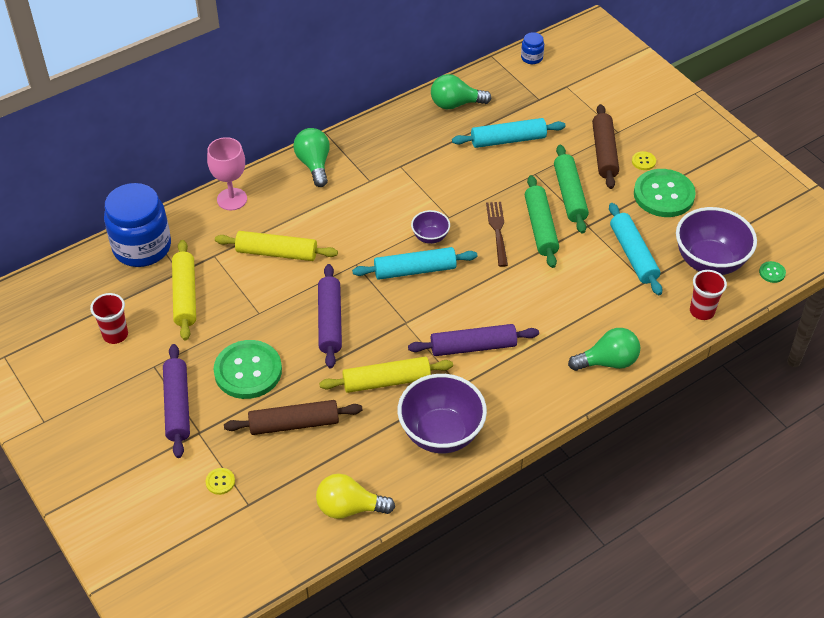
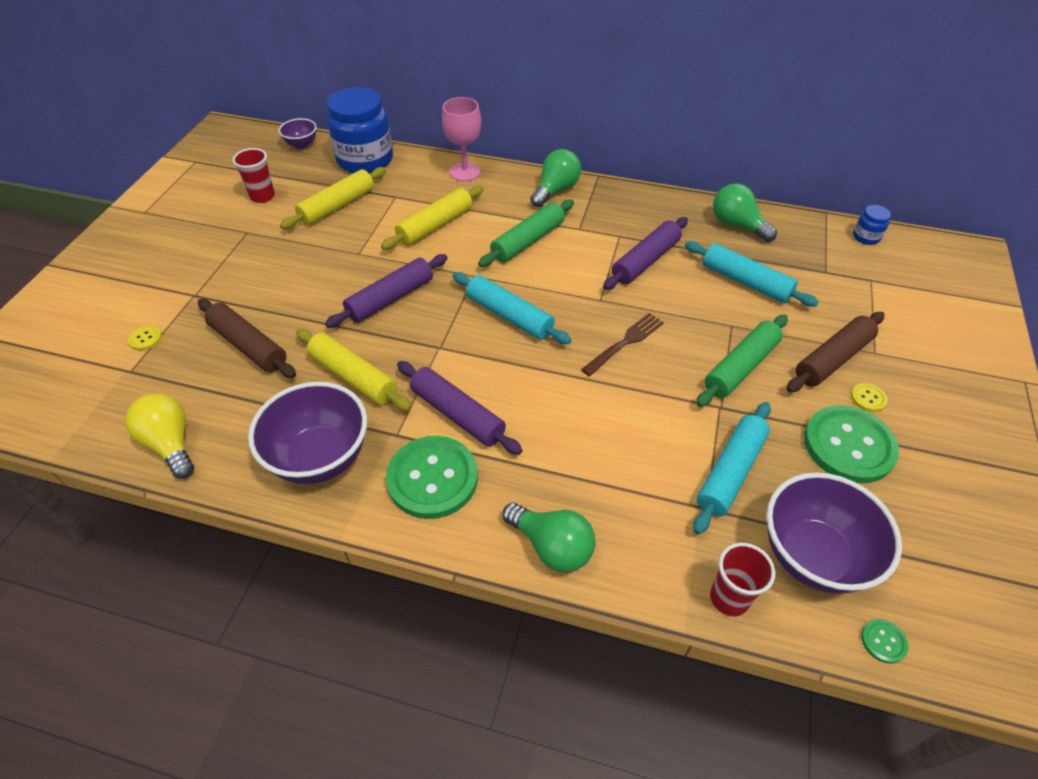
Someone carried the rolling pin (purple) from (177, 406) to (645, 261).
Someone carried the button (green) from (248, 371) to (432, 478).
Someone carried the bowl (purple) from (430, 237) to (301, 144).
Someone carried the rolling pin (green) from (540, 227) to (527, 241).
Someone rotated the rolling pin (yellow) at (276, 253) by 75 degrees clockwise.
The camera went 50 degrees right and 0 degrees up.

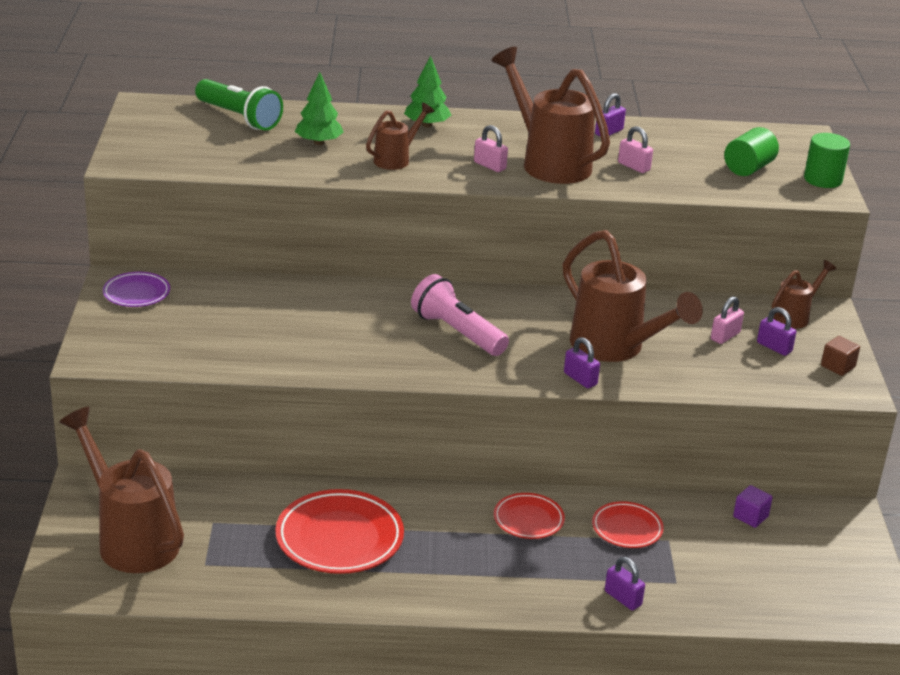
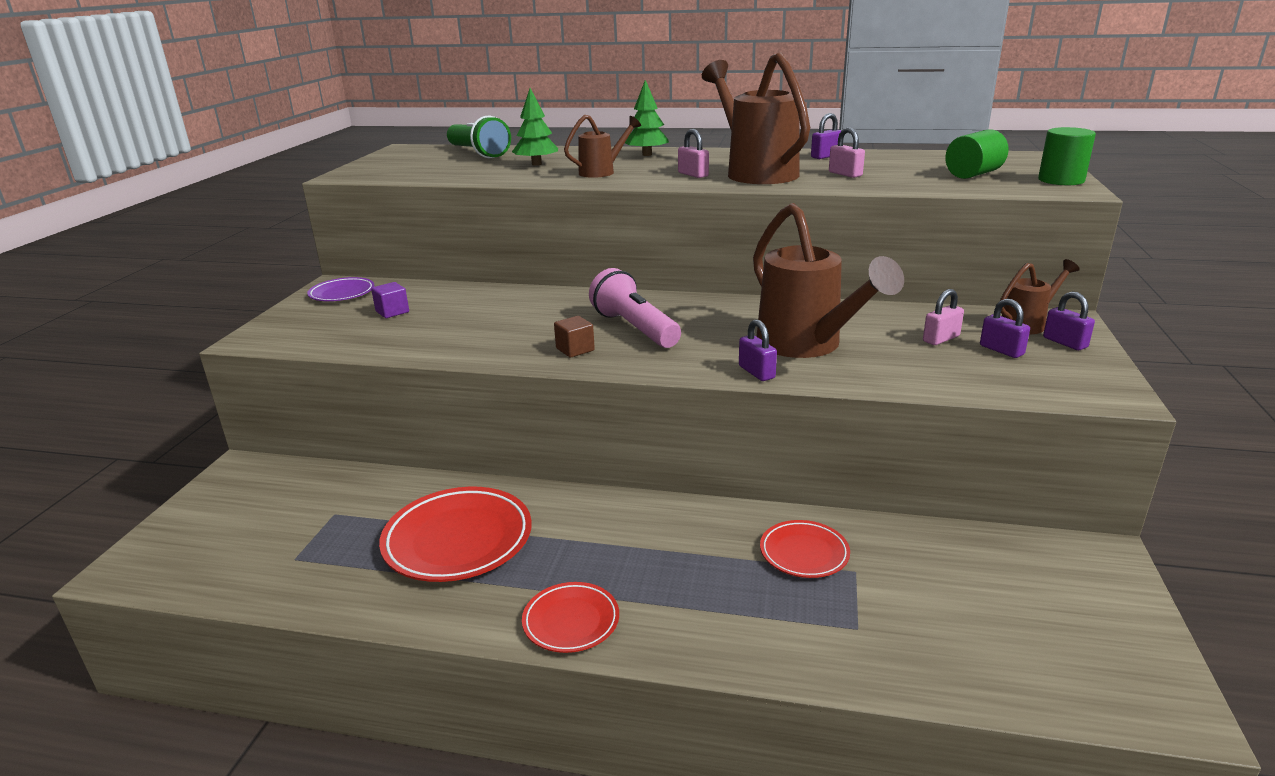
Someone took away the watering can (brown) at (130, 538).
Someone carried the plate (red) from (528, 520) to (571, 621).
Someone carried the padlock (purple) from (623, 598) to (1065, 342).
Someone carried the cube (purple) from (750, 516) to (392, 312).
Someone carried the cube (brown) from (838, 366) to (575, 349).
The camera went 15 degrees right and 5 degrees down.

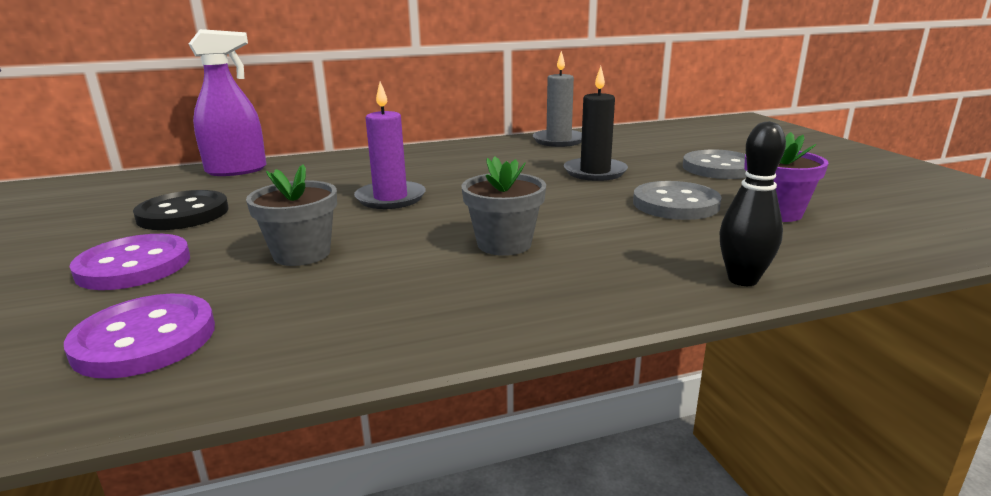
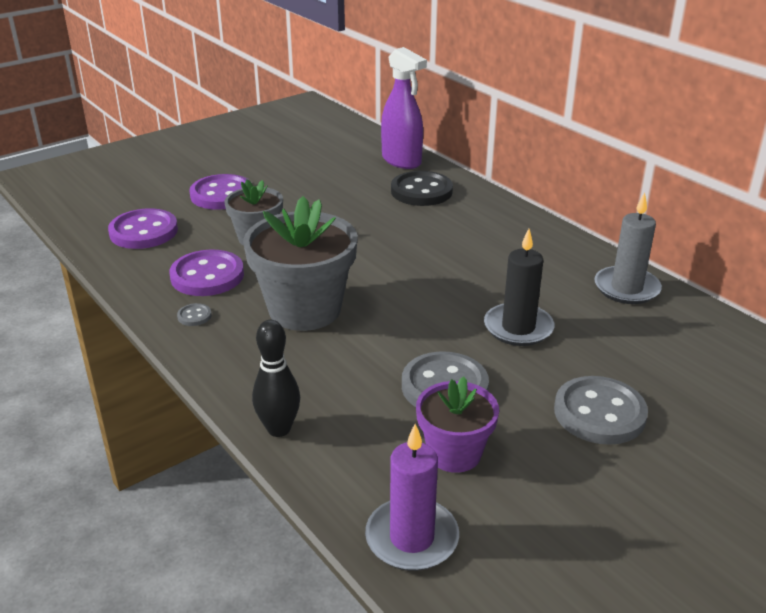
Someone put down the button (purple) at (207, 276).
Someone put down the button (grey) at (194, 316).
Someone carried the button (black) from (183, 214) to (421, 191).
Someone carried the candle (purple) from (390, 198) to (412, 538).
Someone scaled the flower pot (grey) at (504, 244) by 1.68.
The camera went 70 degrees right and 10 degrees up.

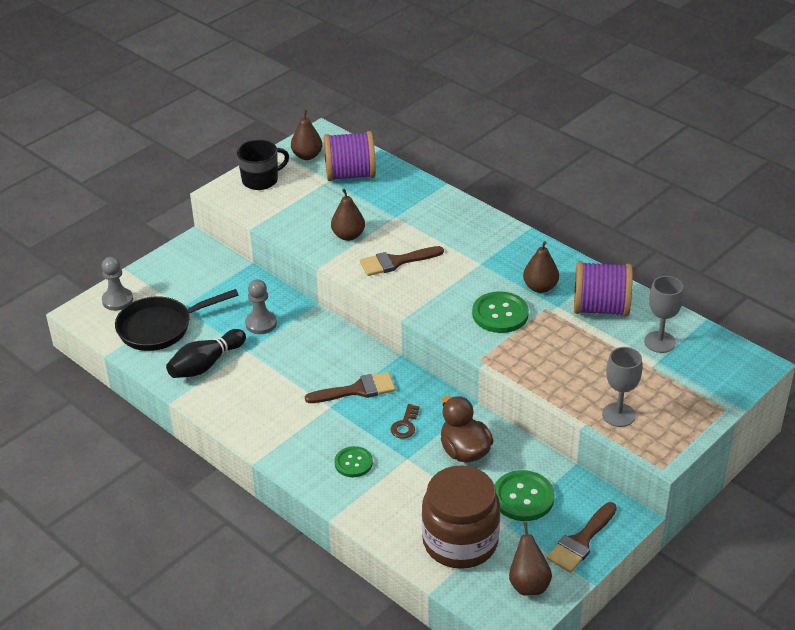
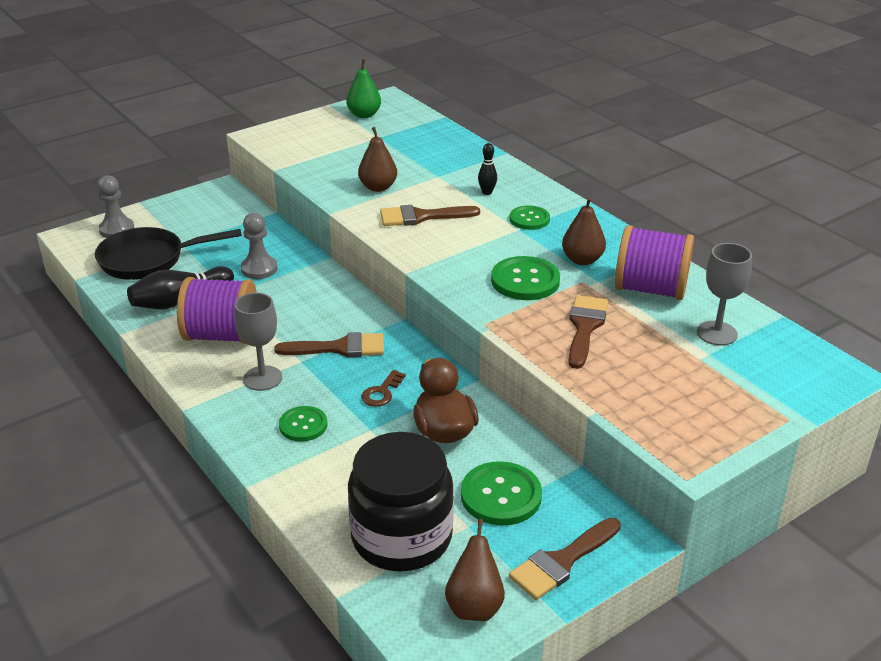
Someone took away the mug (black) at (261, 180).
Someone put down the bowling pin (black) at (487, 192).
Someone put down the button (green) at (529, 219).
Someone put down the brush (brown) at (585, 327).
Someone carried the spool (purple) from (350, 175) to (222, 335).
Someone carried the goblet (grey) from (618, 415) to (262, 378).
Someone repainted the pear (brown) at (307, 156), which became the pear (green) at (364, 115).
Someone repainted the jar (brown) at (460, 541), which became the jar (black) at (401, 537).
The camera went 10 degrees right and 5 degrees down.

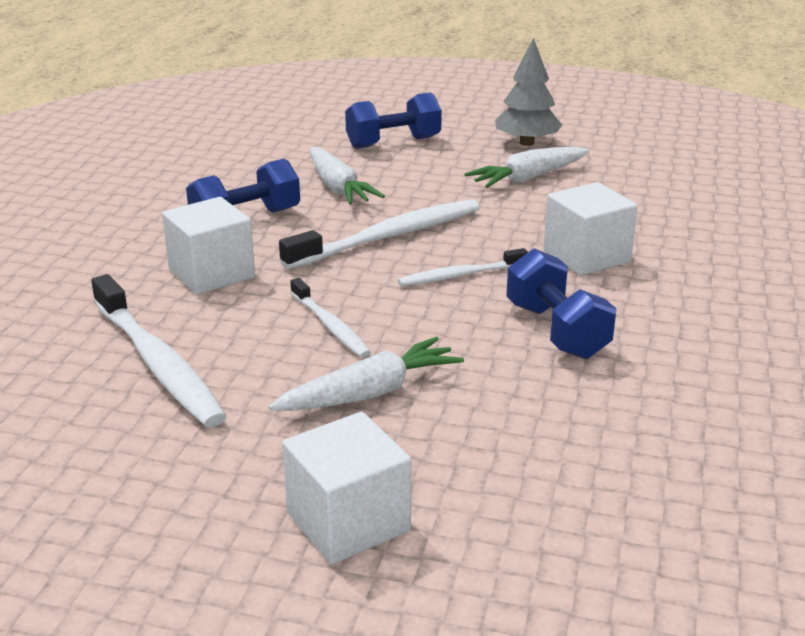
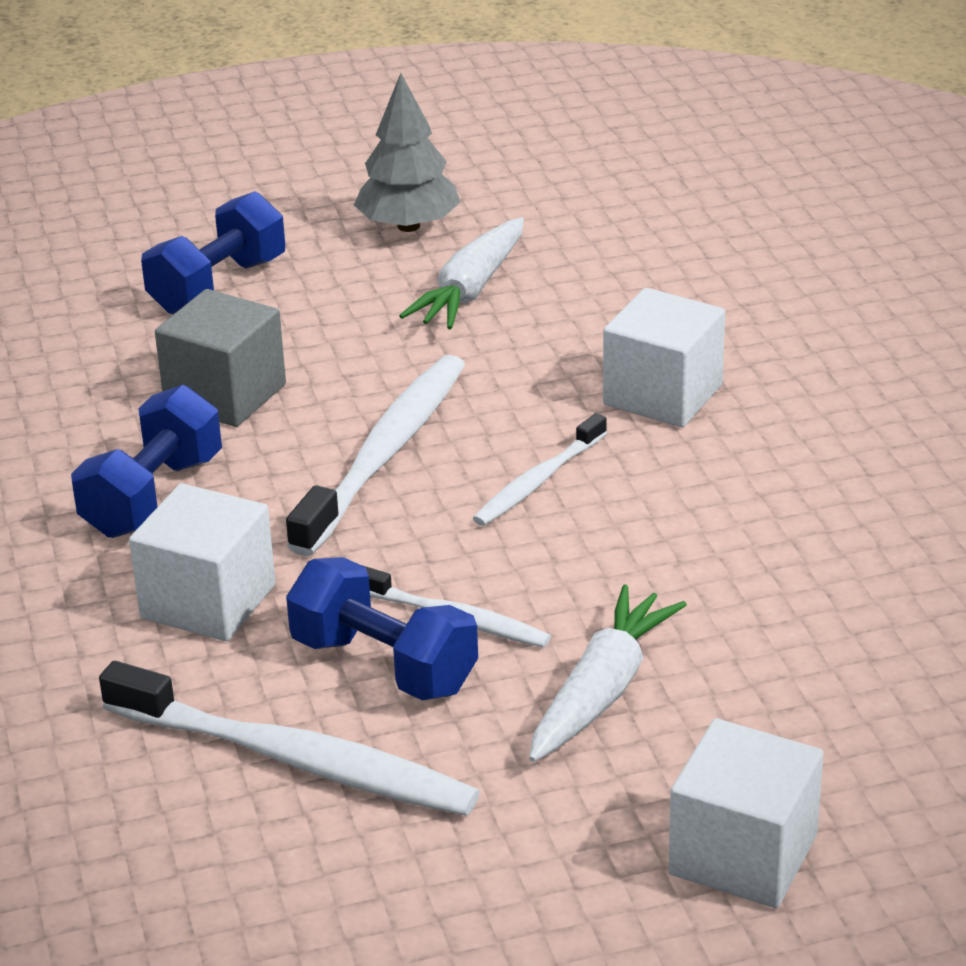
Someone carried the dumbbell (blue) from (556, 331) to (384, 665).
Someone swapped the carrot (white) at (338, 188) for the cube (grey) at (225, 395).
The camera went 30 degrees left and 5 degrees up.

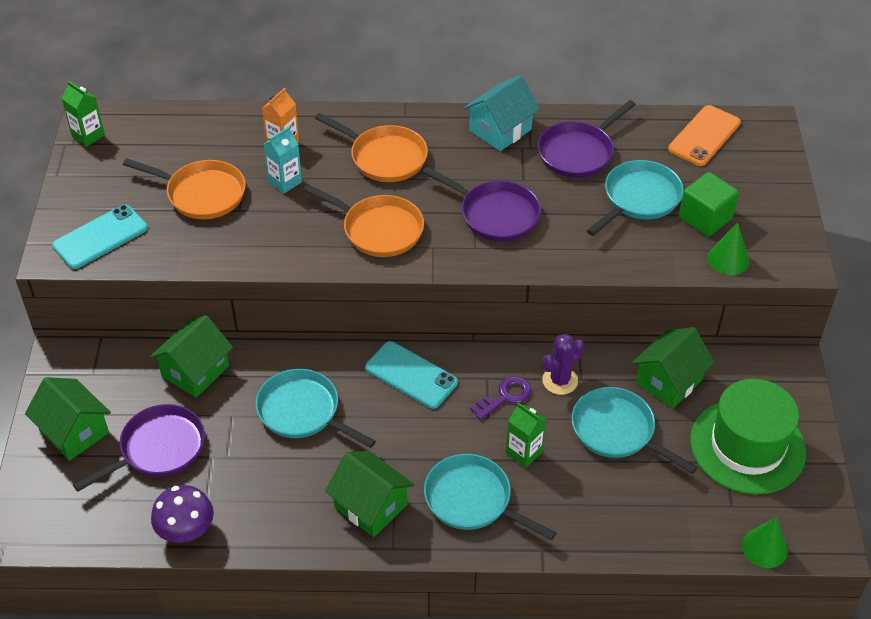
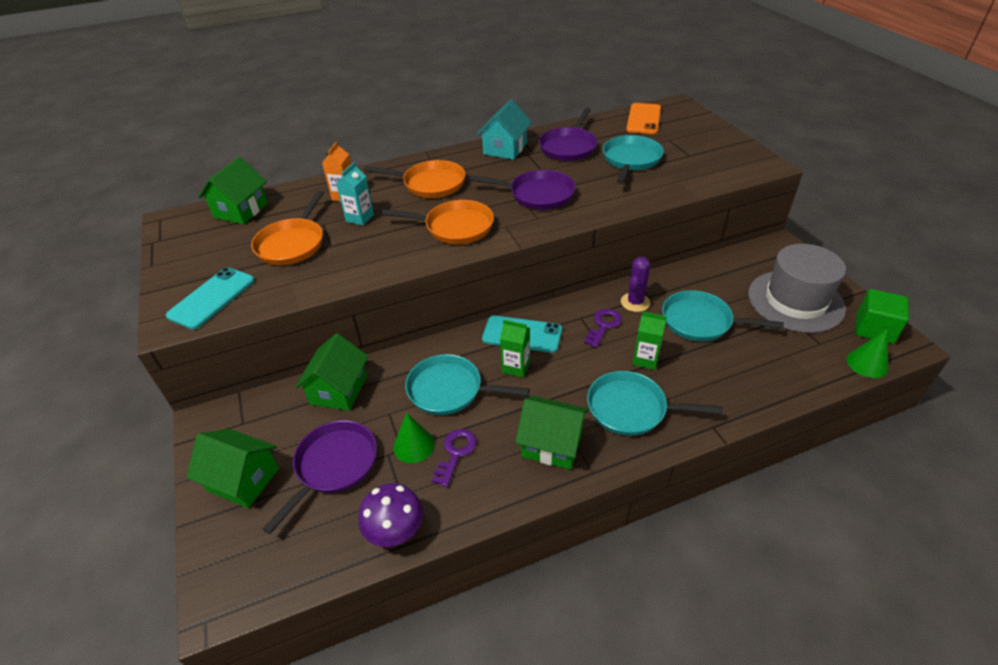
Someone put down the key (purple) at (455, 453).
Someone carried the carton (green) from (88, 136) to (516, 367).
Someone carried the house (green) from (669, 381) to (241, 210).
Someone carried the cube (green) from (705, 218) to (874, 329).
Someone carried the cone (green) from (728, 259) to (414, 445).
Someone repainted the hat (green) at (747, 446), which became the hat (grey) at (795, 301).
Someone rotated the pan (orange) at (201, 194) by 105 degrees clockwise.
The camera went 20 degrees left and 5 degrees down.

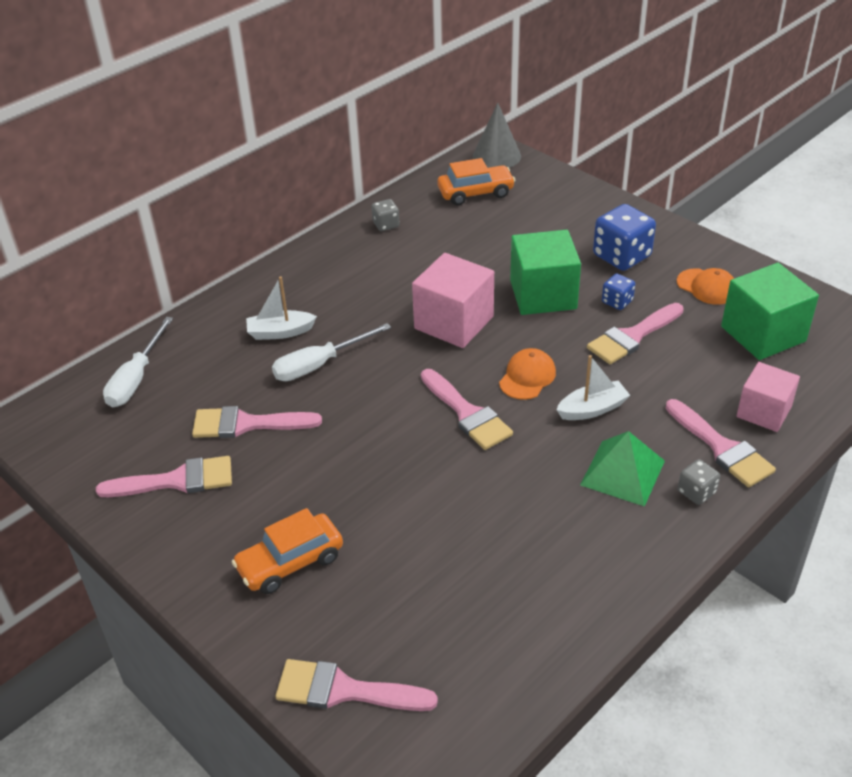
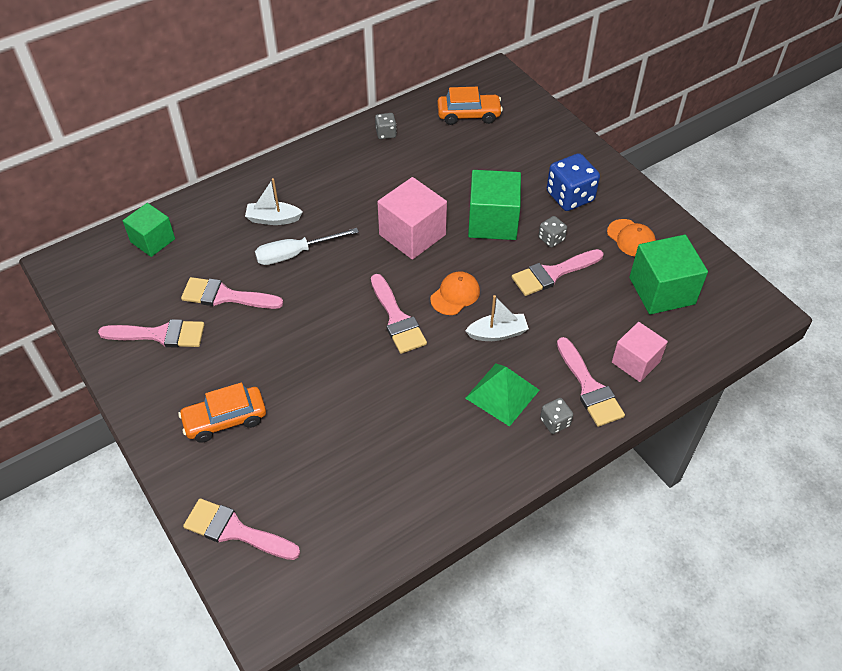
Someone took away the cone (grey) at (496, 156).
Someone swapped the screwdriver (white) at (136, 378) for the cube (green) at (153, 240).
Someone repainted the dice (blue) at (617, 302), which became the dice (grey) at (551, 239).
The camera went 10 degrees right and 10 degrees up.

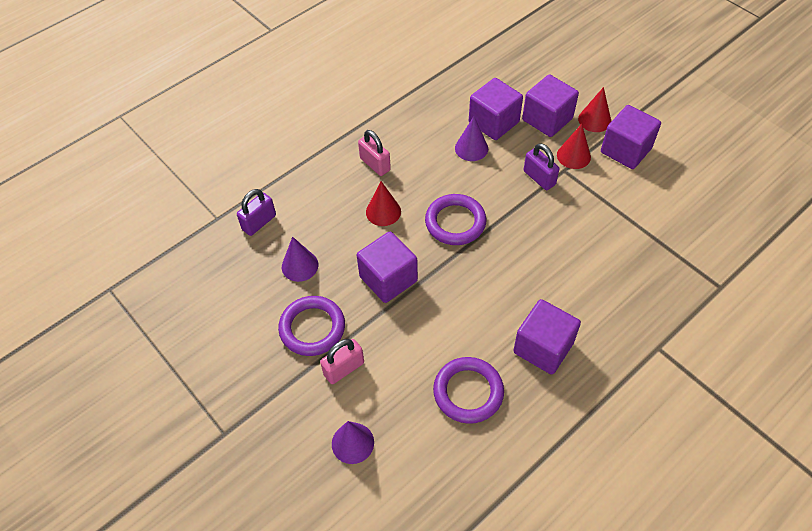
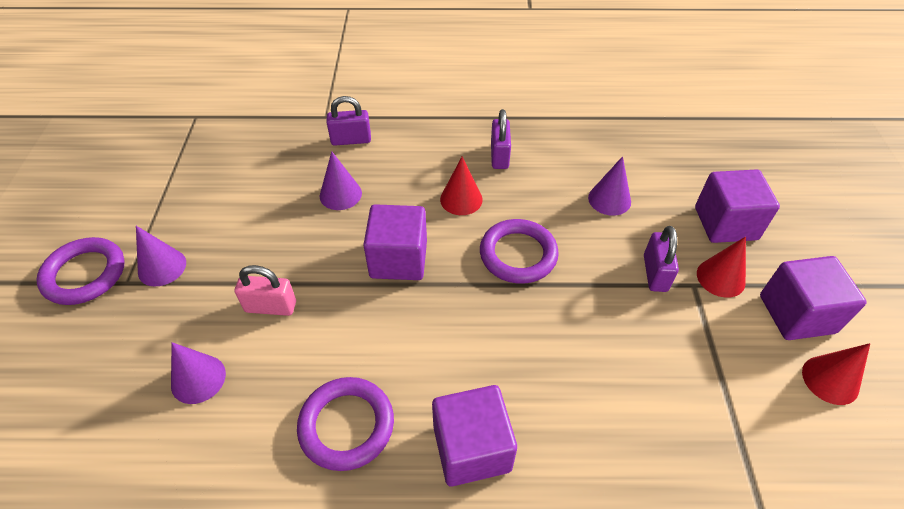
Someone took away the cube (purple) at (493, 122).
Someone put down the cone (purple) at (162, 267).
Someone carried the ring (purple) from (312, 328) to (85, 274).
Someone carried the cone (red) from (594, 120) to (830, 380).
Someone repainted the padlock (pink) at (375, 164), which became the padlock (purple) at (499, 156).
The camera went 40 degrees right and 5 degrees down.

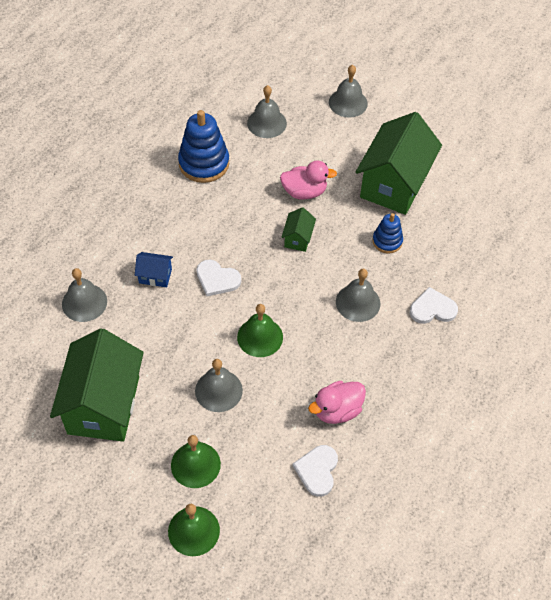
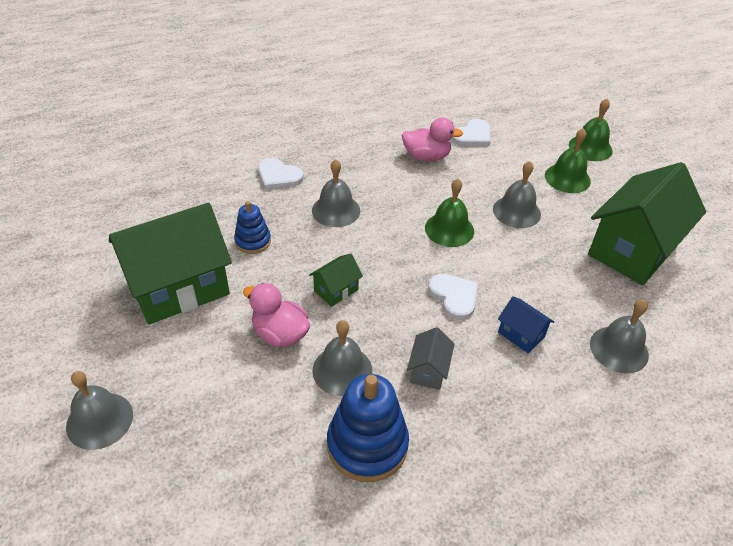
Someone put down the house (grey) at (428, 370).
Someone carried the bell (grey) from (266, 123) to (342, 370).
The camera went 145 degrees left and 10 degrees down.

